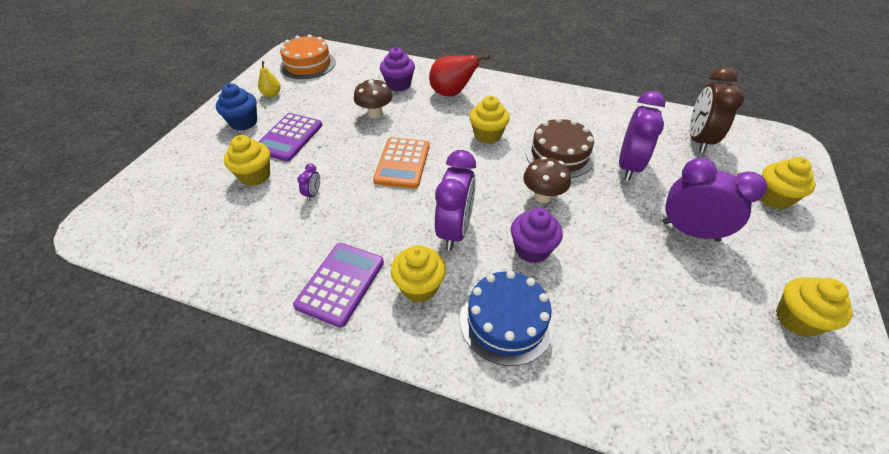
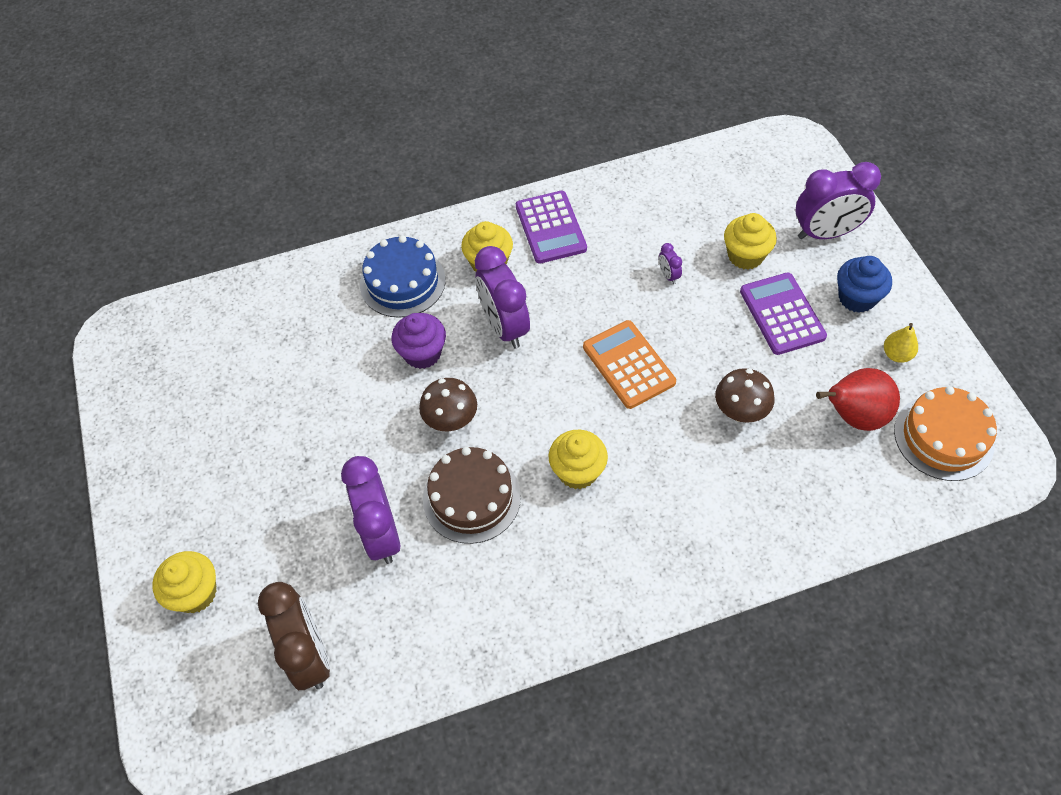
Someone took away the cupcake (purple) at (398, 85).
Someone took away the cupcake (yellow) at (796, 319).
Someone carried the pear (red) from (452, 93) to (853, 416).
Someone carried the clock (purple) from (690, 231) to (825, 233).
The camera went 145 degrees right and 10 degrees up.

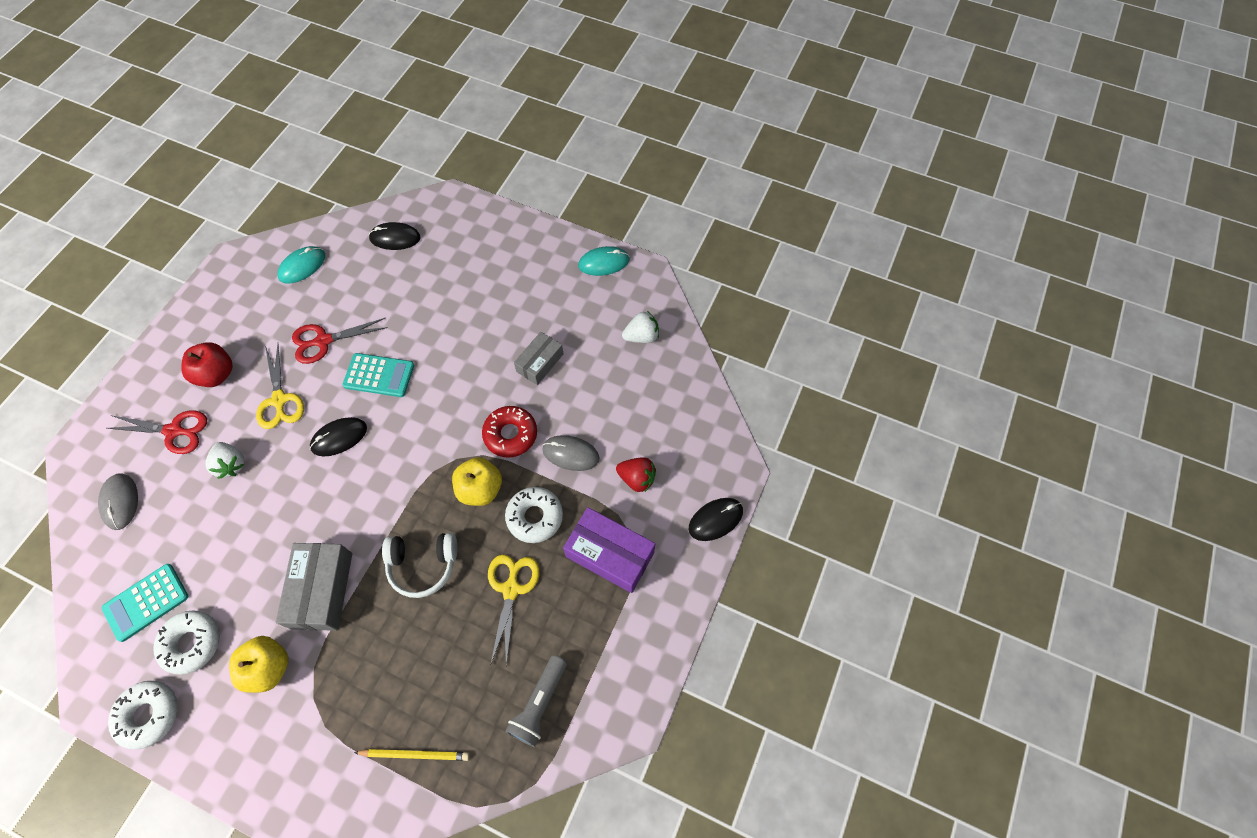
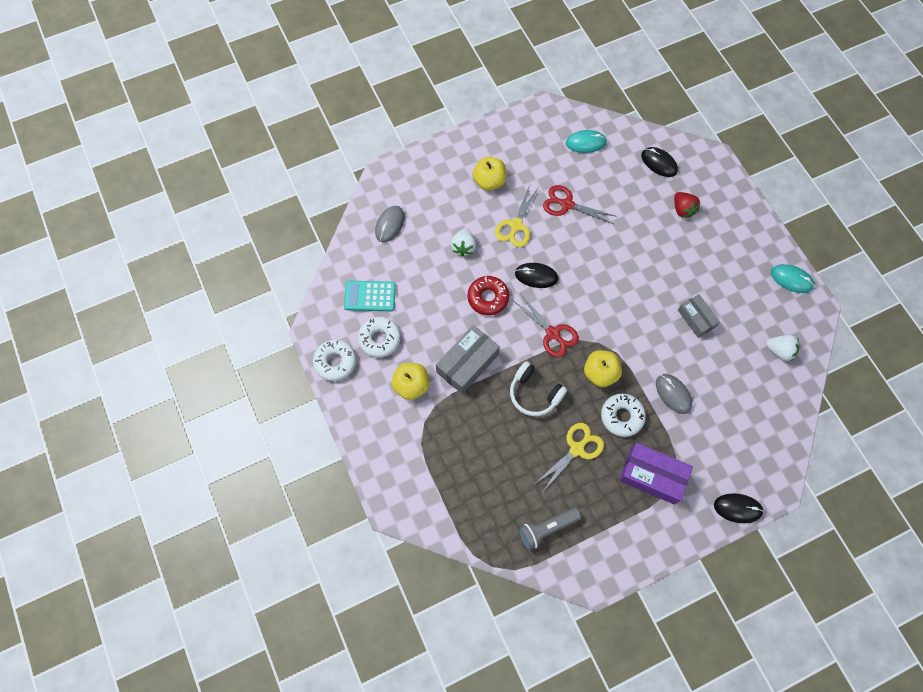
Someone took away the calculator (turquoise) at (379, 375).
Someone took away the pencil (yellow) at (415, 754).
Someone carried the scissors (red) from (174, 431) to (552, 333).
Someone carried the donut (red) from (510, 434) to (488, 298).
Someone carried the strawberry (red) from (637, 479) to (682, 209).
Someone repainted the apple (red) at (216, 374), which became the apple (yellow) at (489, 181).
Someone rotated the box (grey) at (540, 363) by 75 degrees clockwise.
Someone rotated the box (purple) at (610, 554) by 45 degrees counterclockwise.
The camera went 40 degrees right and 5 degrees up.

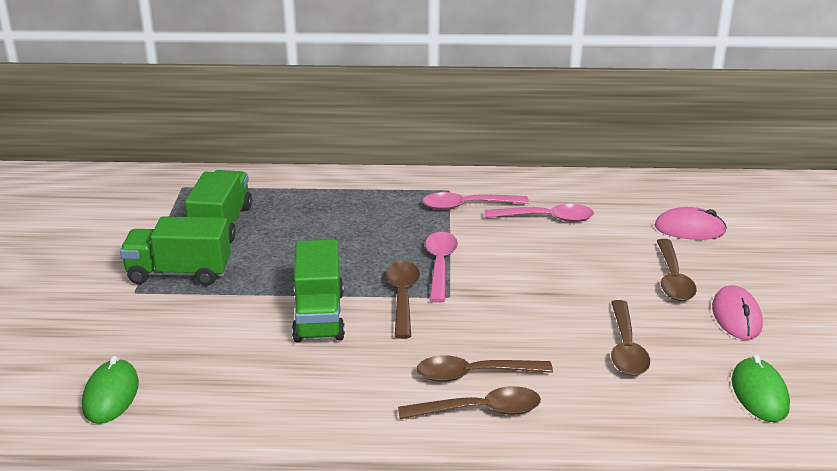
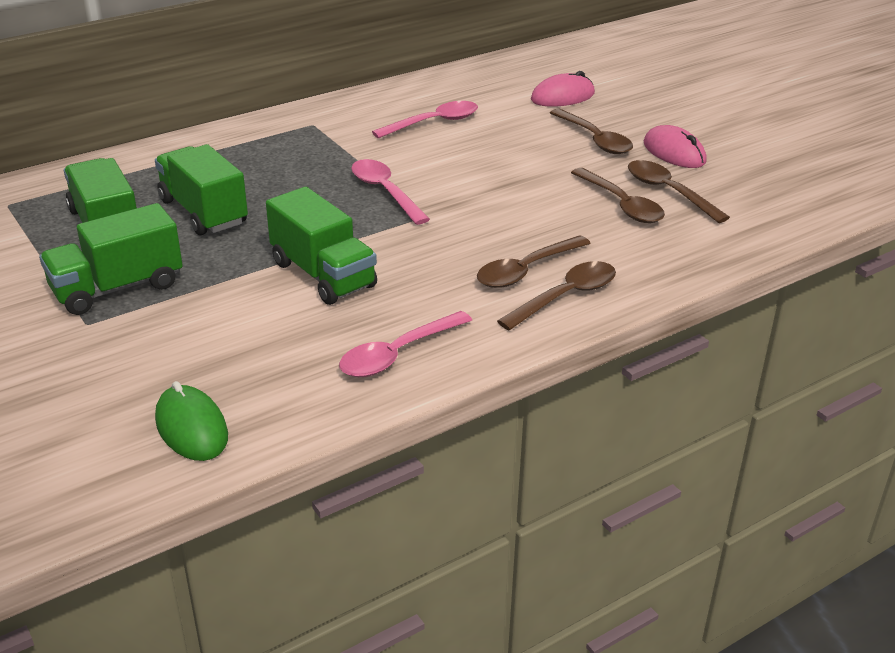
Someone took away the mouse (green) at (759, 394).
Someone put down the truck (green) at (203, 212).
Someone carried the spoon (brown) from (402, 297) to (668, 192).
Someone carried the spoon (pink) from (467, 206) to (398, 354).
The camera went 35 degrees left and 5 degrees up.

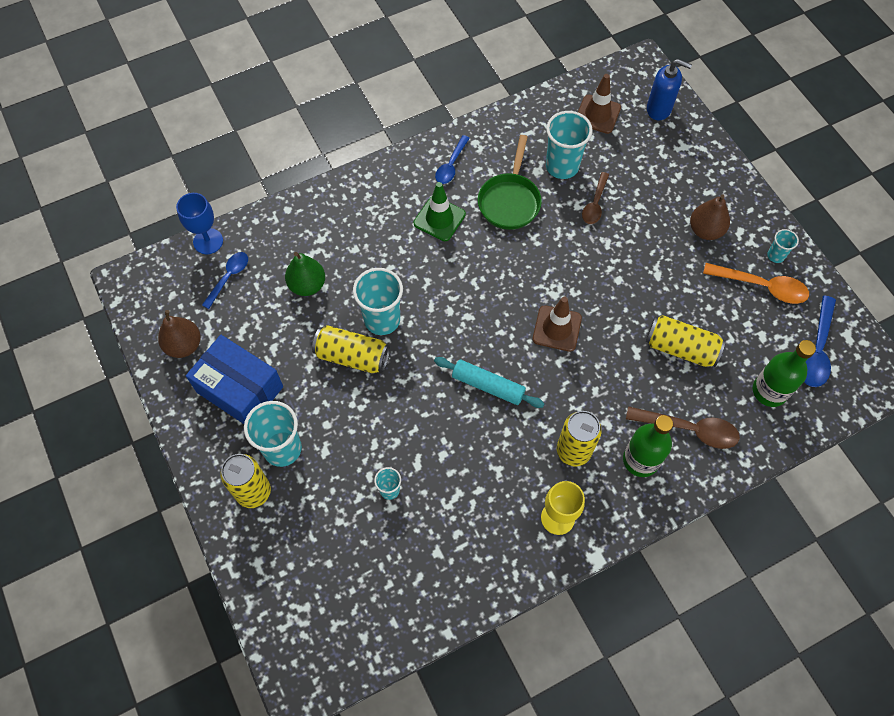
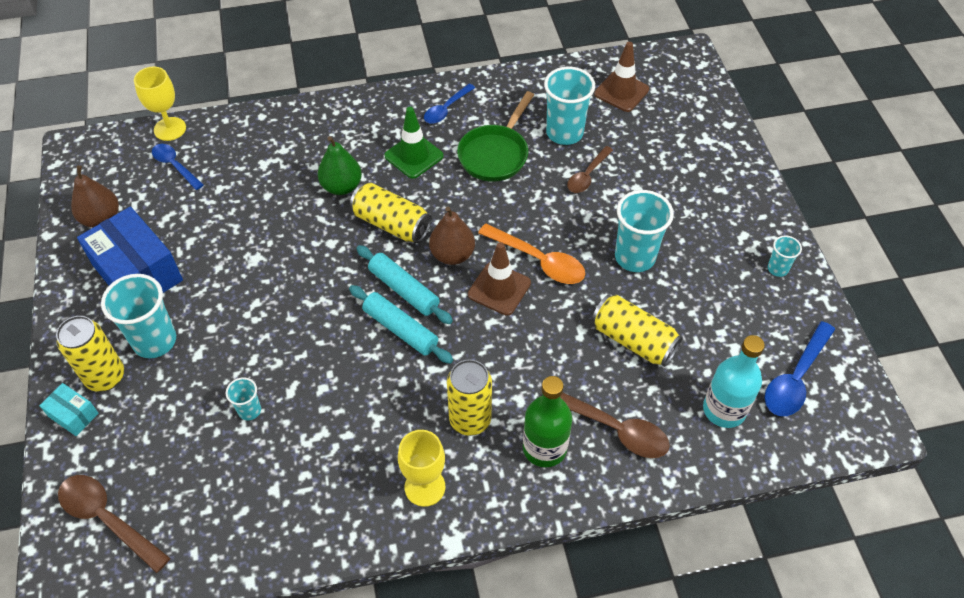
Someone took away the soap dispenser (blue) at (659, 109).
Someone put down the box (turquoise) at (73, 415).
Someone put down the spoon (brown) at (108, 519).
Someone put down the rolling pin (turquoise) at (404, 290).
Someone carried the pear (green) from (307, 285) to (341, 186).
Someone carried the can (yellow) from (352, 356) to (391, 224).
Someone carried the cup (turquoise) from (382, 320) to (635, 257).
Someone carried the pear (brown) from (705, 230) to (452, 255).
Someone carried the spoon (orange) from (761, 286) to (538, 260).
Someone repainted the goblet (blue) at (208, 241), which became the goblet (yellow) at (170, 129).
Someone repainted the bottle (green) at (769, 391), which became the bottle (turquoise) at (724, 410).
Someone rotated the spoon (blue) at (229, 277) by 90 degrees counterclockwise.
The camera went 15 degrees right and 10 degrees down.

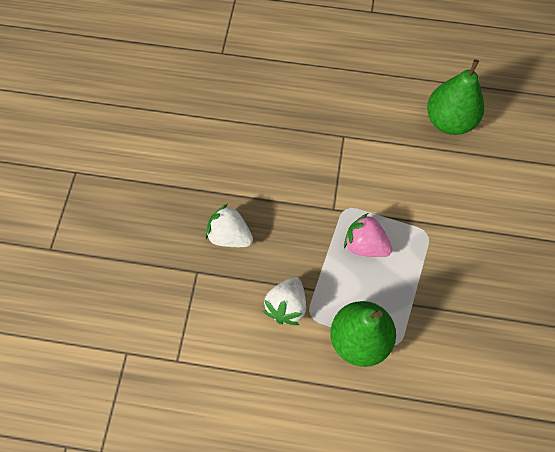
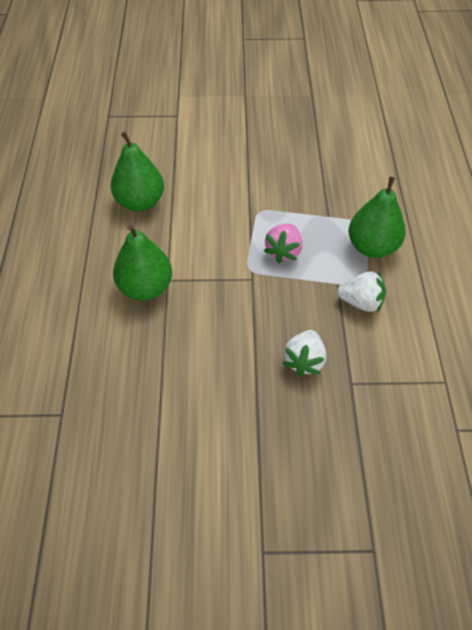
Someone put down the pear (green) at (145, 287).
The camera went 100 degrees left and 10 degrees down.

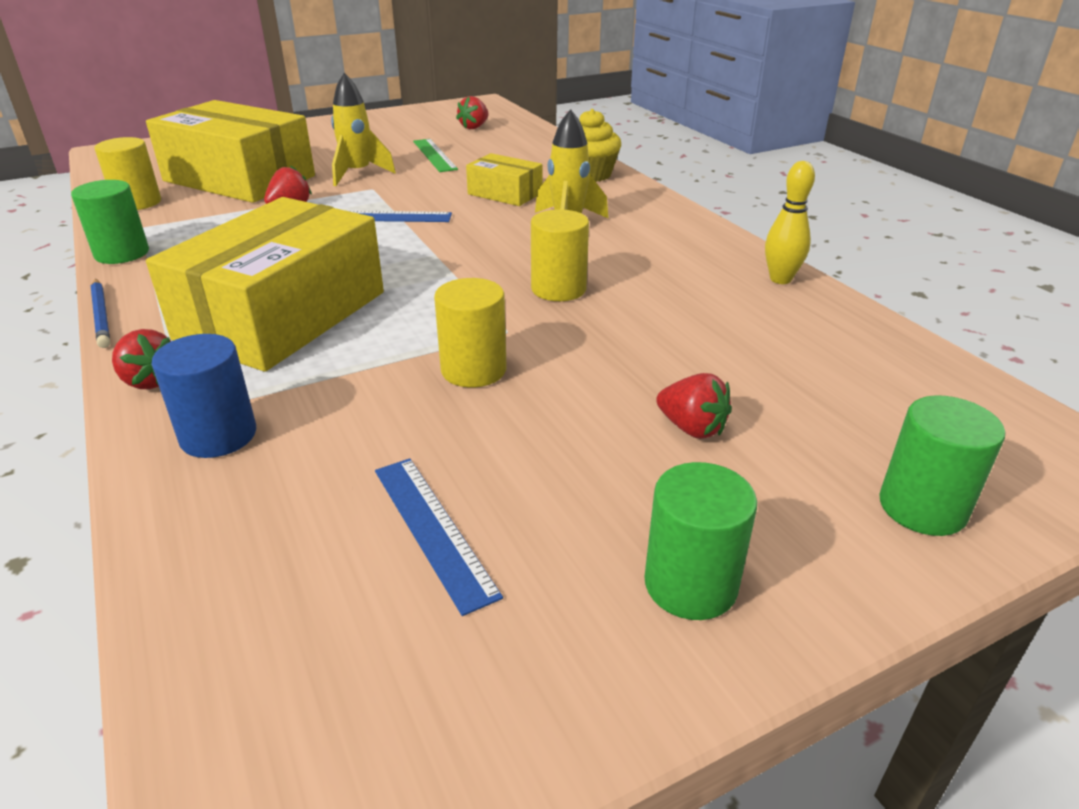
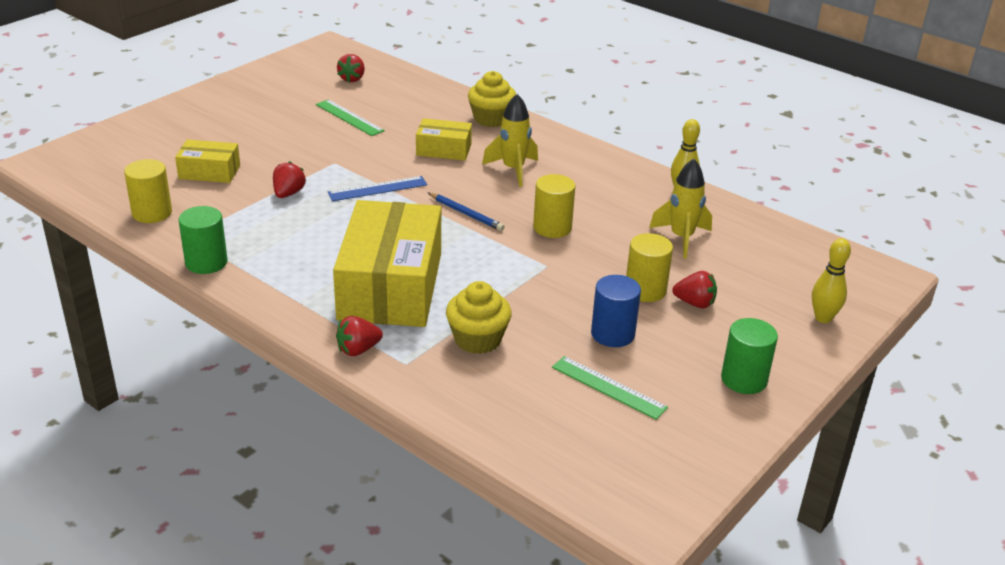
Someone put down the cupcake (yellow) at (477, 339).
Someone carried the pencil (blue) from (101, 315) to (466, 214).
Someone carried the cylinder (blue) from (218, 435) to (612, 334).
Someone carried the rocket (yellow) from (358, 174) to (681, 238).
Someone carried the cylinder (yellow) from (473, 370) to (645, 290).
Someone swapped the cylinder (green) at (922, 507) for the bowling pin (yellow) at (823, 318).
Someone repainted the ruler (blue) at (432, 529), which became the ruler (green) at (608, 387).
Someone rotated the strawberry (red) at (150, 381) by 135 degrees clockwise.
Someone scaled the box (yellow) at (239, 178) by 0.48.
The camera went 25 degrees left and 0 degrees up.

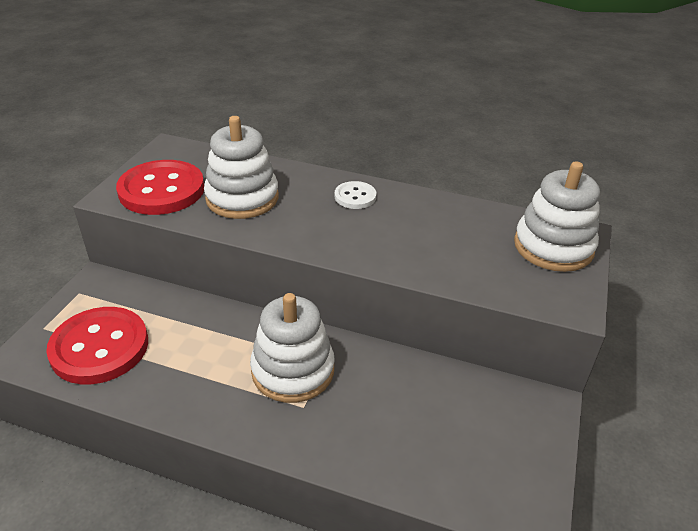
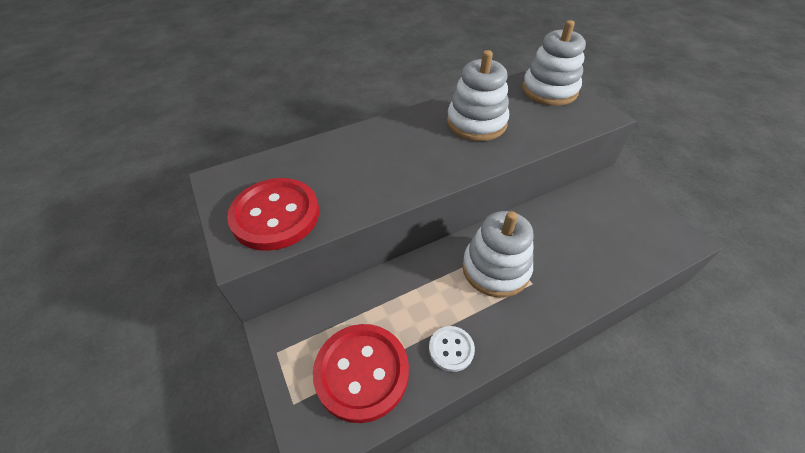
Someone carried the stacking toy (white) from (242, 198) to (476, 123).
Someone carried the button (white) from (355, 197) to (451, 349).
The camera went 45 degrees left and 10 degrees up.

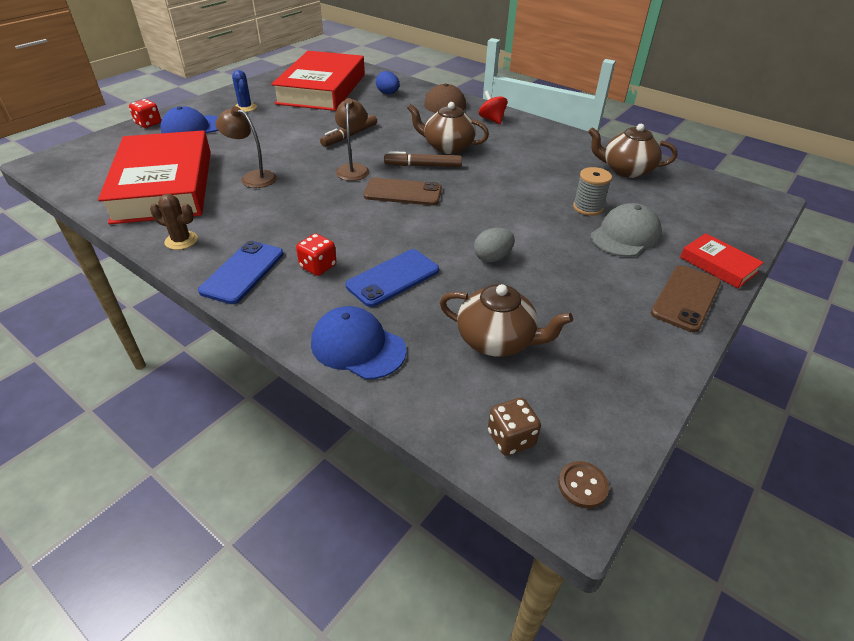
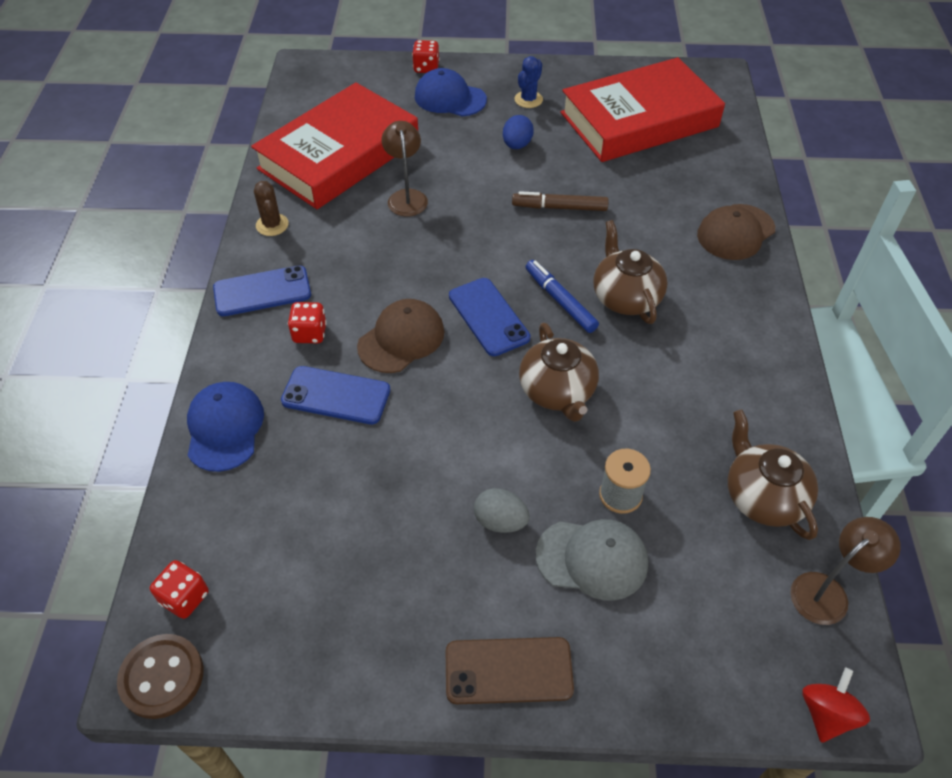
Someone took away the book (red) at (718, 265).
Someone put down the cap (brown) at (401, 339).
Someone carried the lamp (brown) from (353, 169) to (827, 591).
Someone carried the egg (blue) from (388, 93) to (517, 145).
Someone carried the teapot (brown) from (497, 340) to (557, 391).
Someone carried the egg (grey) from (492, 258) to (500, 521).
Someone carried the spinning top (red) from (492, 119) to (826, 714).
Someone repainted the phone (brown) at (403, 192), which became the phone (blue) at (488, 317).
Someone repainted the marker (brown) at (423, 166), which became the marker (blue) at (560, 301).
Someone repainted the dice (brown) at (511, 438), which became the dice (red) at (185, 598).
Someone scaled the button (brown) at (582, 485) by 1.70.
The camera went 55 degrees right and 10 degrees up.

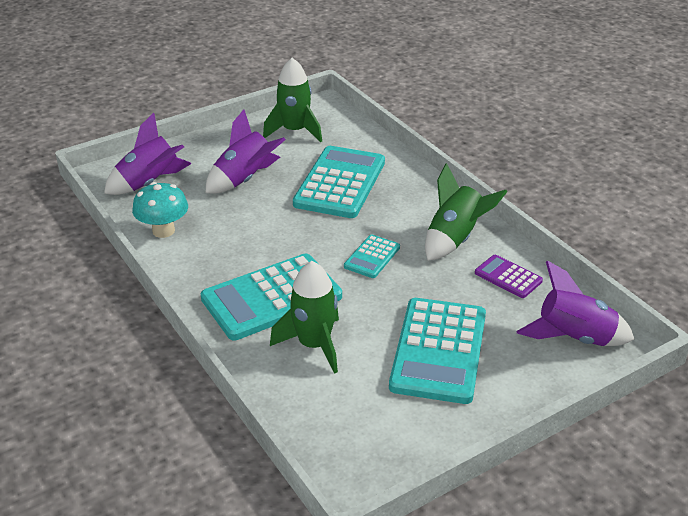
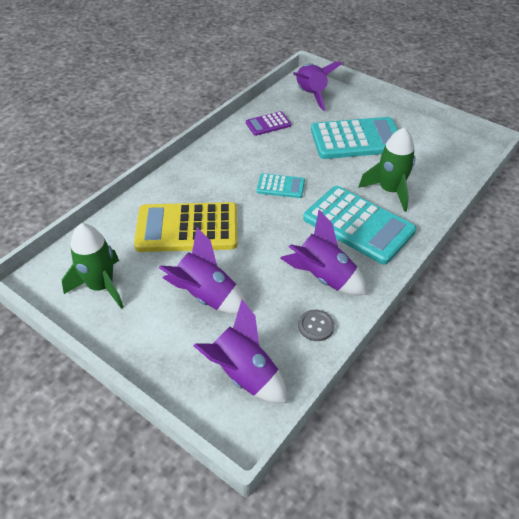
Someone took away the rocket (green) at (455, 239).
Someone put down the rocket (purple) at (323, 277).
Someone swapped the mushroom (turquoise) at (163, 231) for the button (grey) at (316, 326).
Someone repainted the calculator (turquoise) at (340, 183), which became the calculator (yellow) at (187, 228).
Someone rotated the calculator (purple) at (508, 277) by 45 degrees clockwise.
The camera went 110 degrees left and 10 degrees up.

